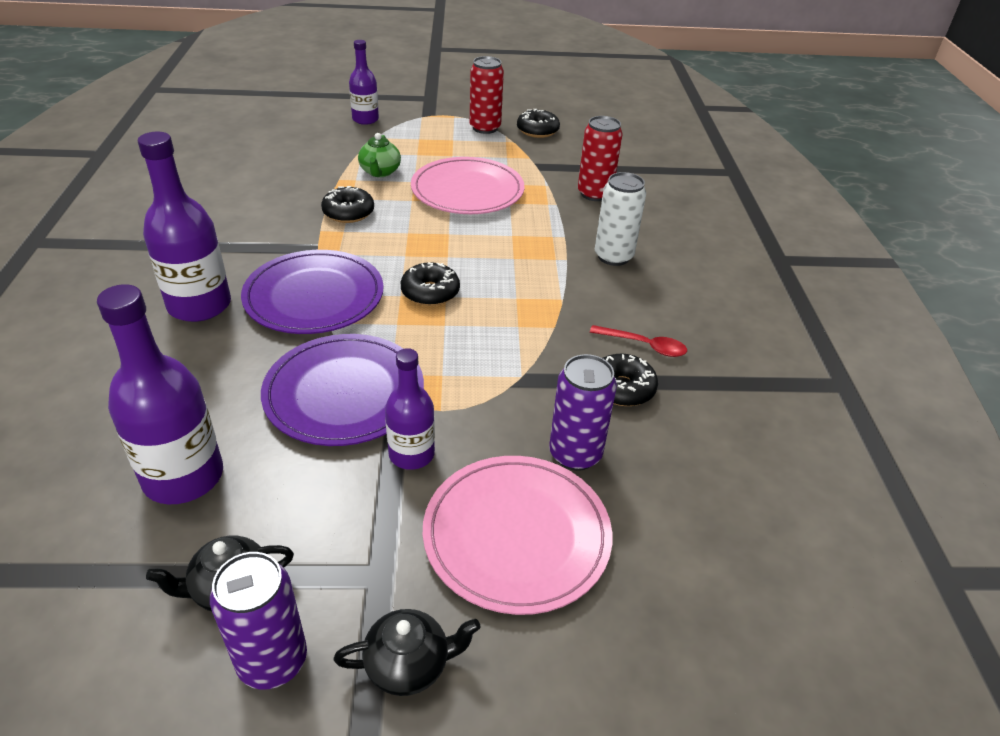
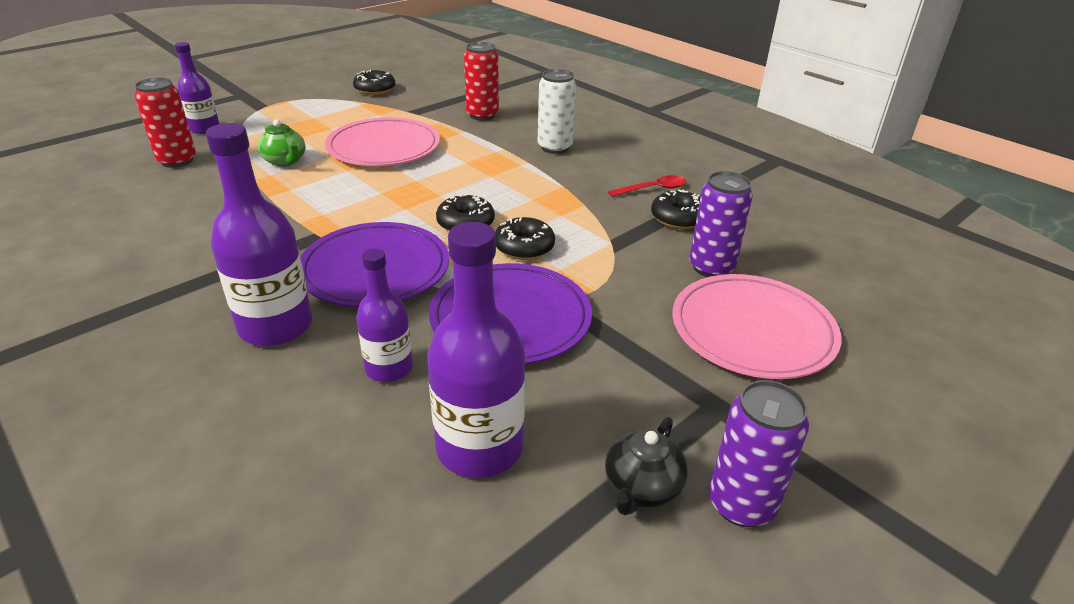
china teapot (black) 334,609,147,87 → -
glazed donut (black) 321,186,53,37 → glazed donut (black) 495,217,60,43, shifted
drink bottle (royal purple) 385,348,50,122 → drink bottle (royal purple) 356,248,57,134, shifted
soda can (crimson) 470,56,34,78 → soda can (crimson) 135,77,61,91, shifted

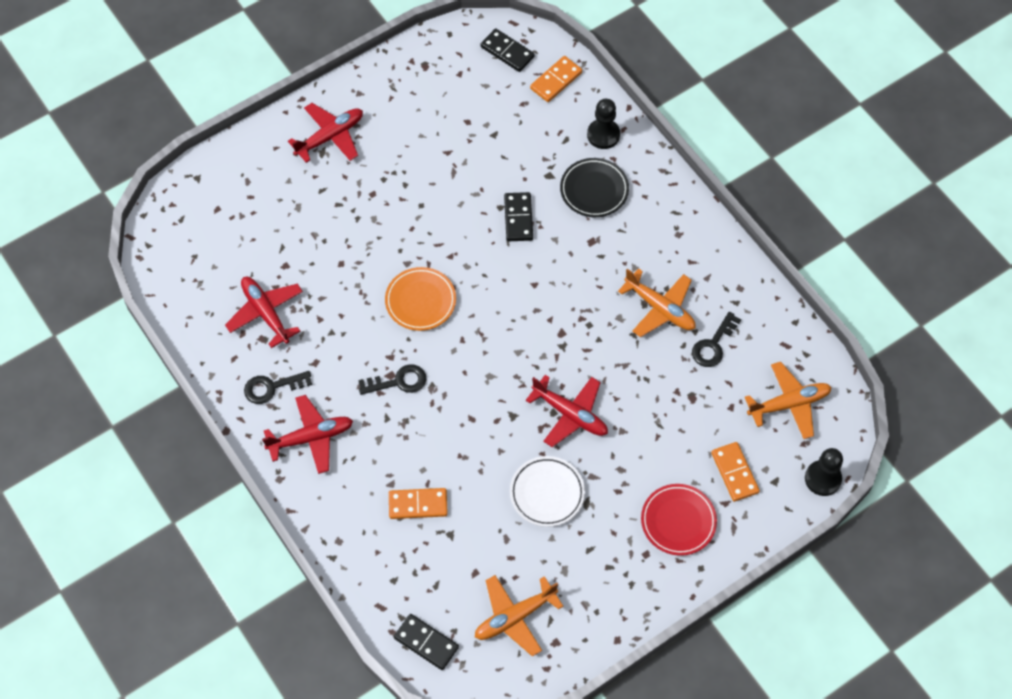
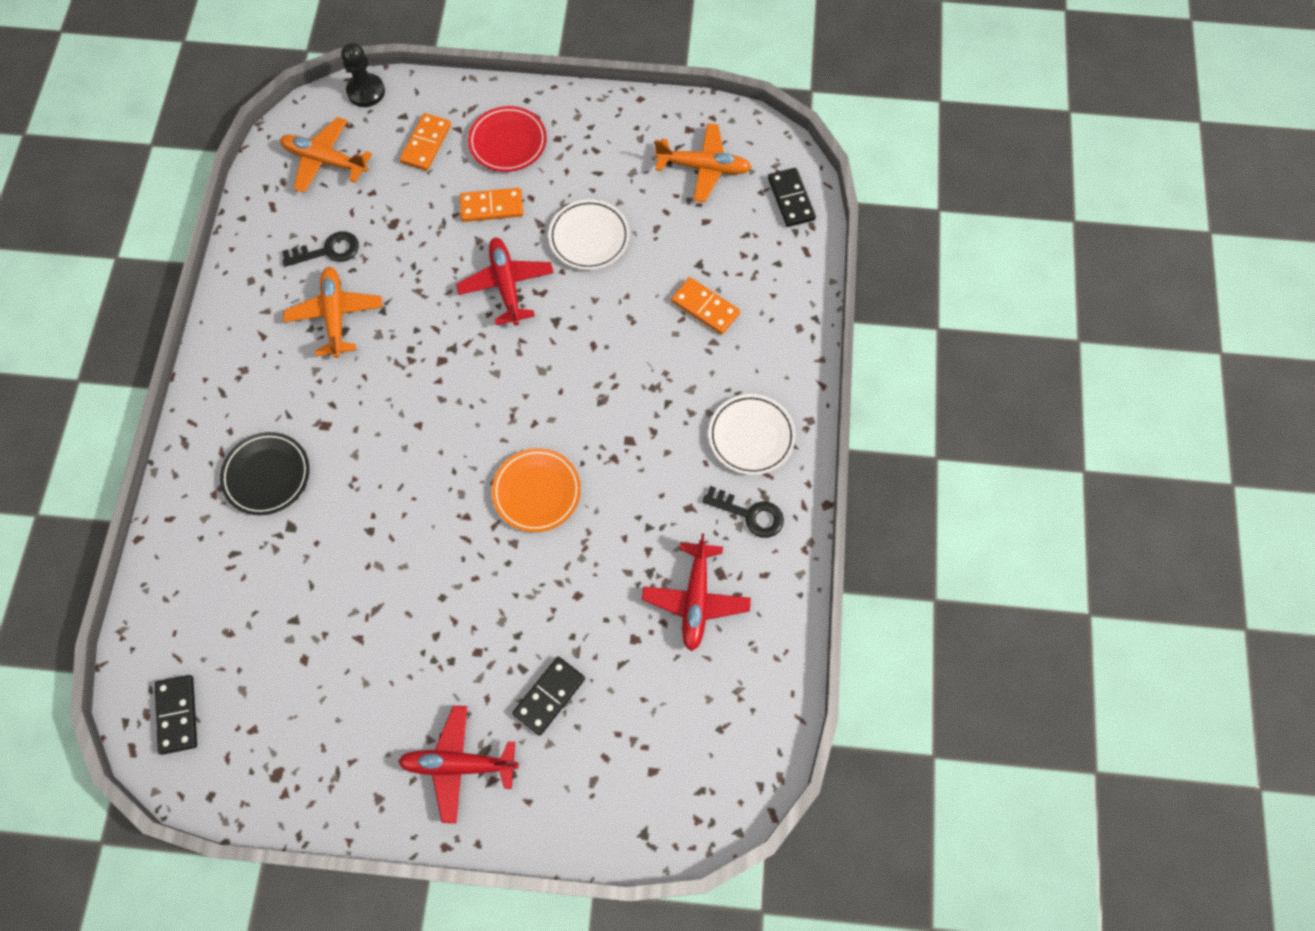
key (black) 358,364,68,31 → -
chess pawn (black) 587,99,33,50 → -
domino (black) 504,192,29,49 → domino (black) 512,656,73,80, shifted
domino (orange-coloured) 530,56,52,46 → domino (orange-coloured) 460,188,63,34, shifted
plane (crimson) 262,395,91,79 → flat dish (pure white) 708,394,88,81

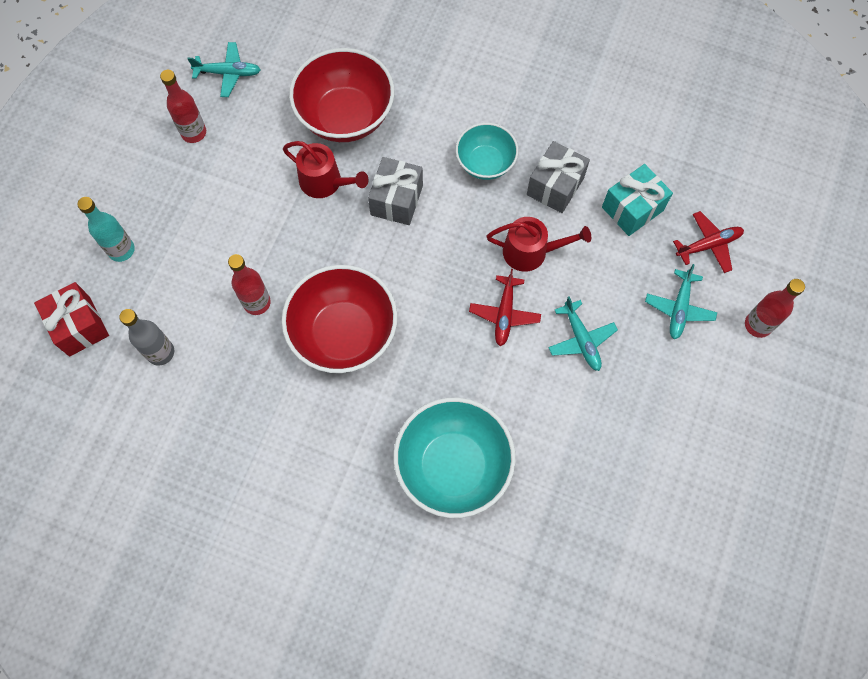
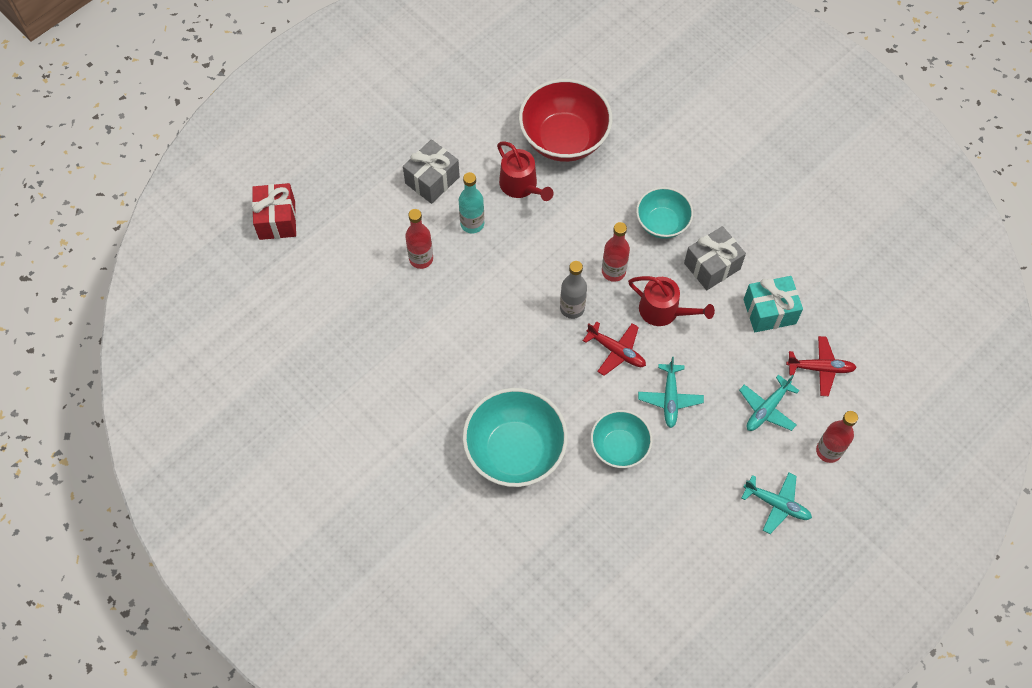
deep dish (crimson) 282,265,116,108 → -
- → deep dish (teal) 591,410,62,58
drink bottle (teal) 77,197,58,65 → drink bottle (teal) 459,172,25,62, shifted
drink bottle (grey) 119,309,55,57 → drink bottle (grey) 560,261,27,58, shifted
drink bottle (crimson) 160,70,46,73 → drink bottle (crimson) 602,222,28,60, shifted
plane (teal) 187,42,74,55 → plane (teal) 742,473,70,61, shifted
wrapped gift (grey) 368,157,55,68 → wrapped gift (grey) 403,139,57,65, shifted
plane (crimson) 469,269,72,77 → plane (crimson) 583,321,63,55, 90 degrees counterclockwise

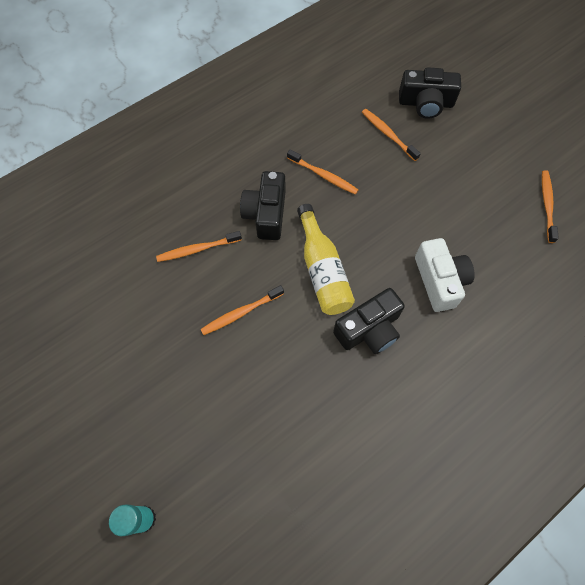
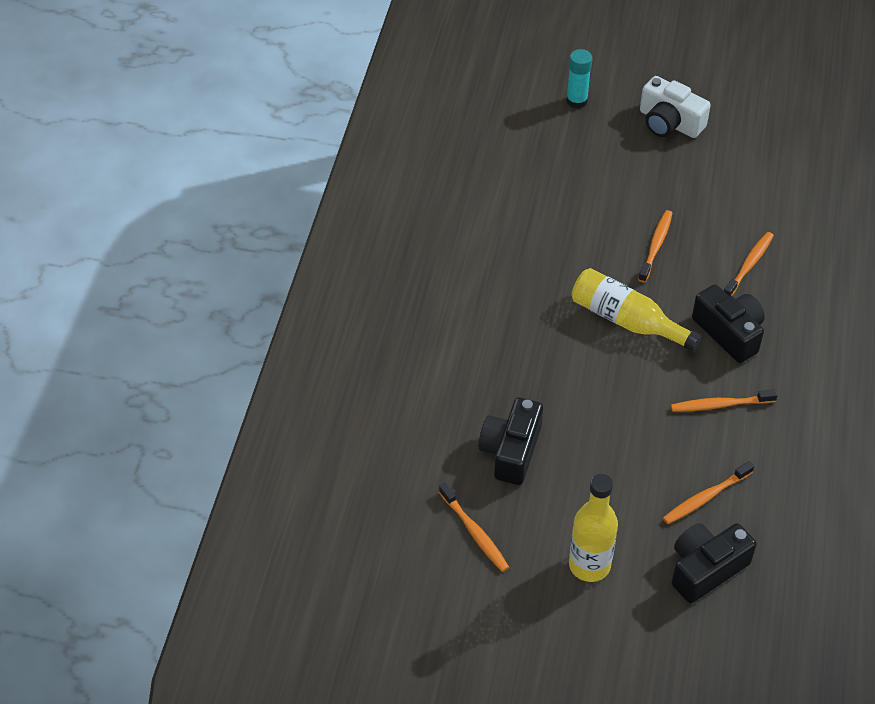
- → drink bottle (bright yellow) 569,474,49,108
compact camera (black) 333,288,72,66 → compact camera (black) 479,398,64,87, shifted
compact camera (pure white) 415,238,60,74 → compact camera (pure white) 640,76,71,62, shifted
toothbrush (orange-coloured) 362,109,59,52 → toothbrush (orange-coloured) 663,461,91,63, 135 degrees clockwise

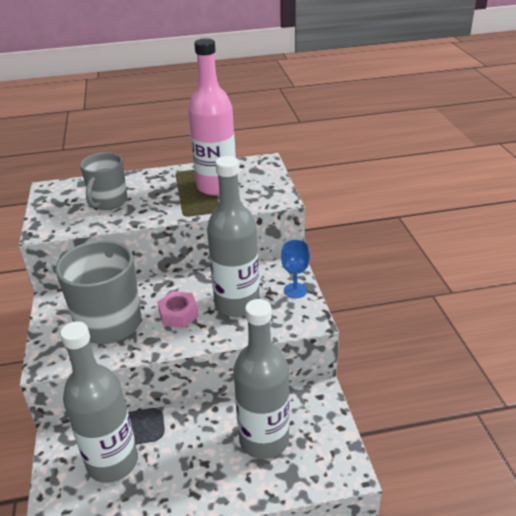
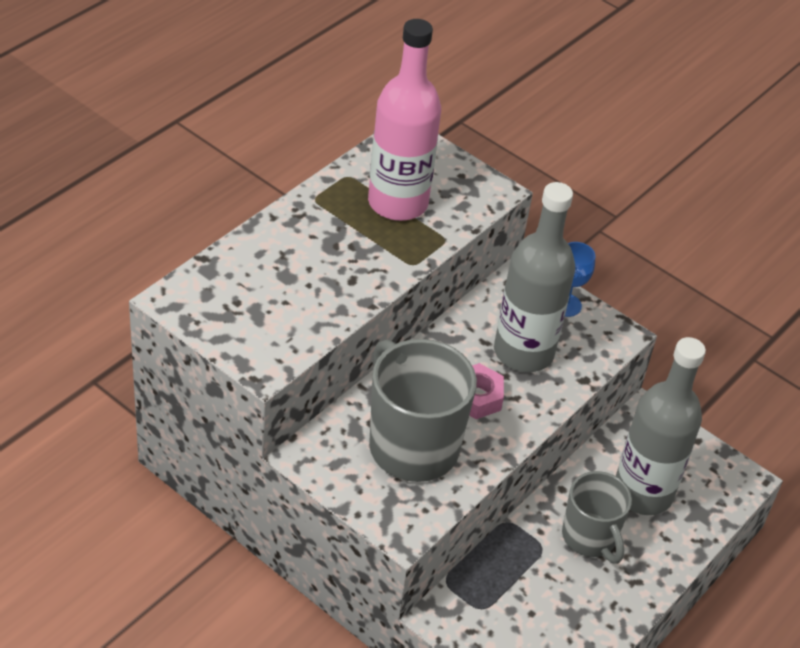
drink bottle (grey) 60,321,78,162 → -
coffee mug (grey) 80,152,48,58 → coffee mug (grey) 562,471,70,93, shifted

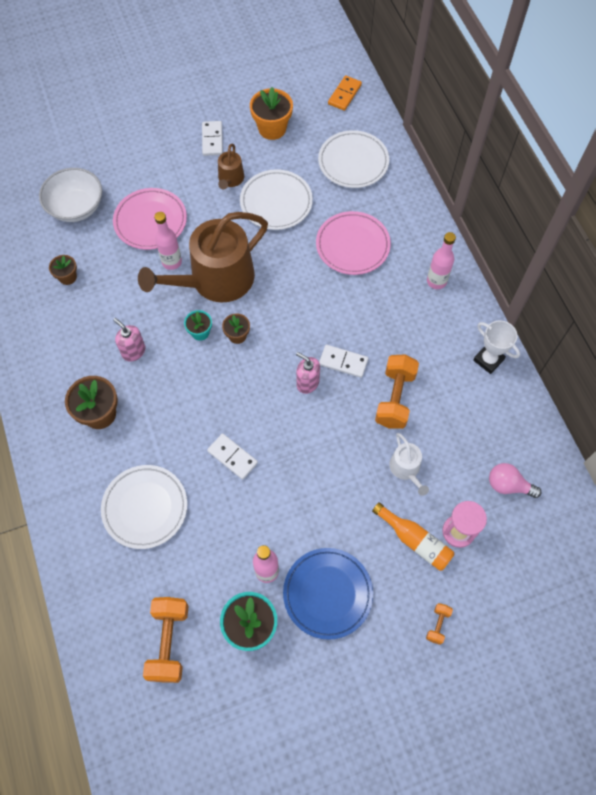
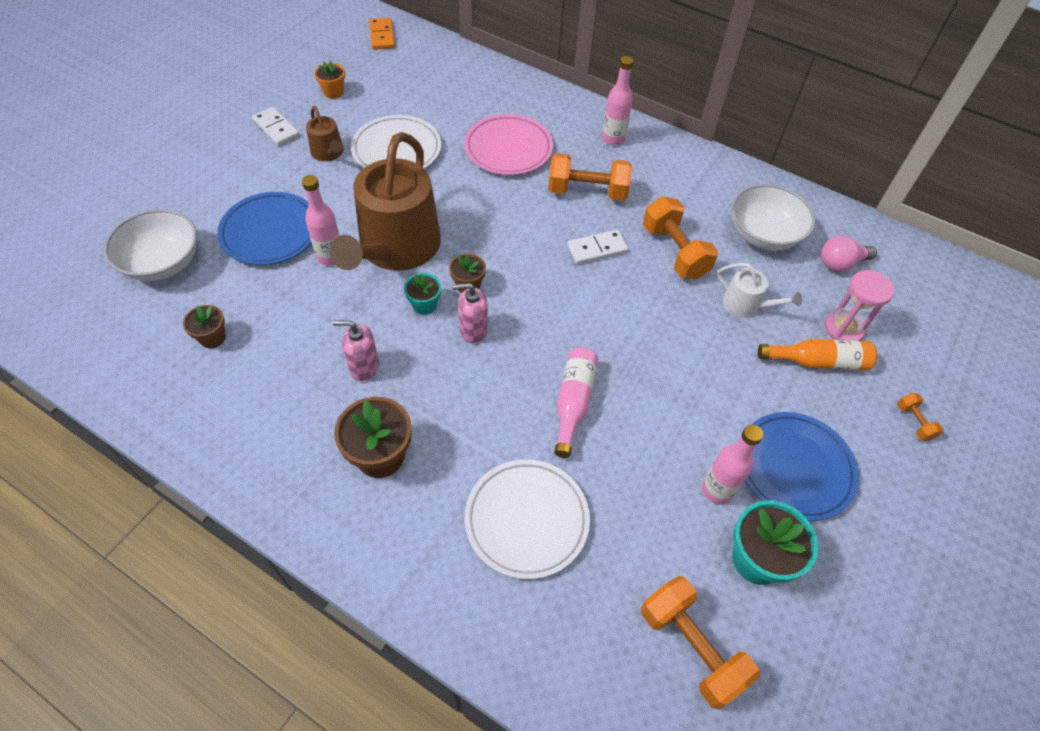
flat dish (pure white) 318,130,71,58 → -
prize cup (pure white) 473,321,47,53 → -
- → hand weight (orange-coloured) 548,153,84,48
- → deep dish (pure white) 731,184,84,67
pump bottle (pink) 296,352,24,42 → pump bottle (pink) 453,283,35,60, shifted
domino (pure white) 207,433,51,47 → drink bottle (pink) 554,347,44,111
flat dish (pink) 113,188,74,62 → flat dish (blue) 217,192,95,73
potted plant (orange-coloured) 250,87,43,53 → potted plant (orange-coloured) 314,61,31,38, x0.58

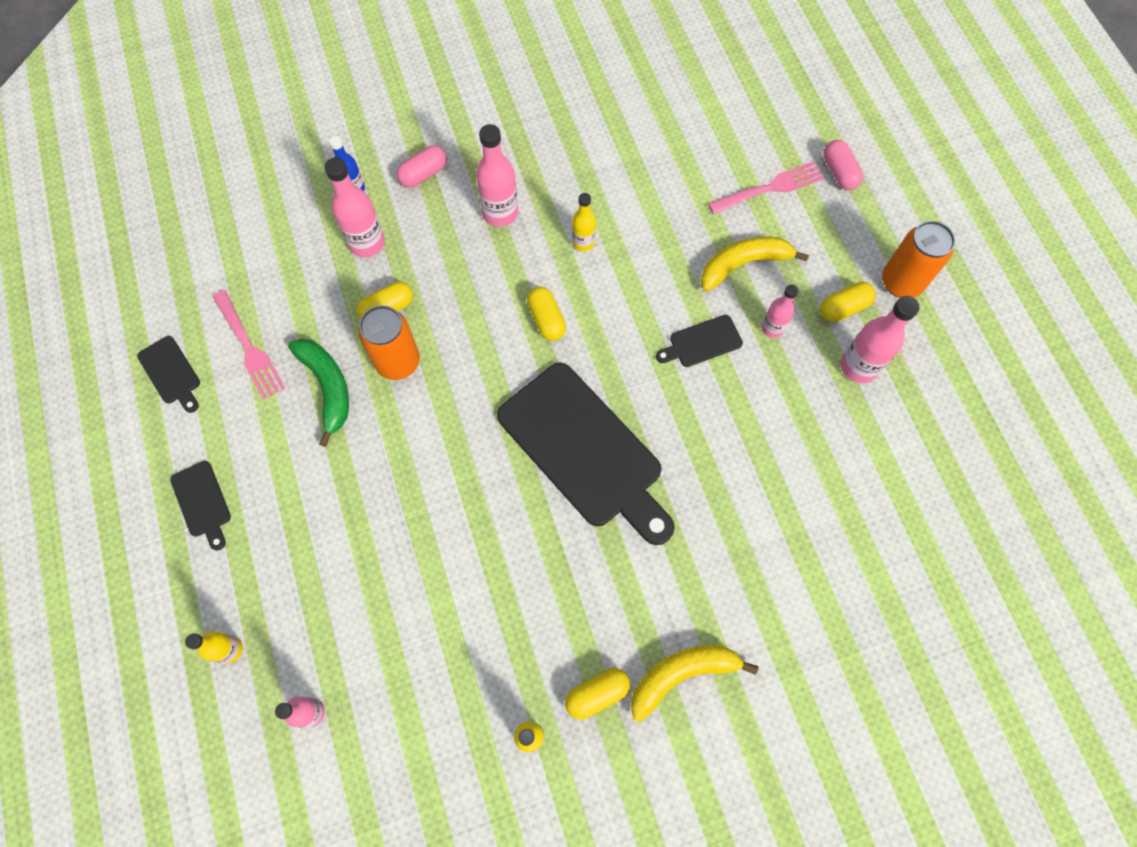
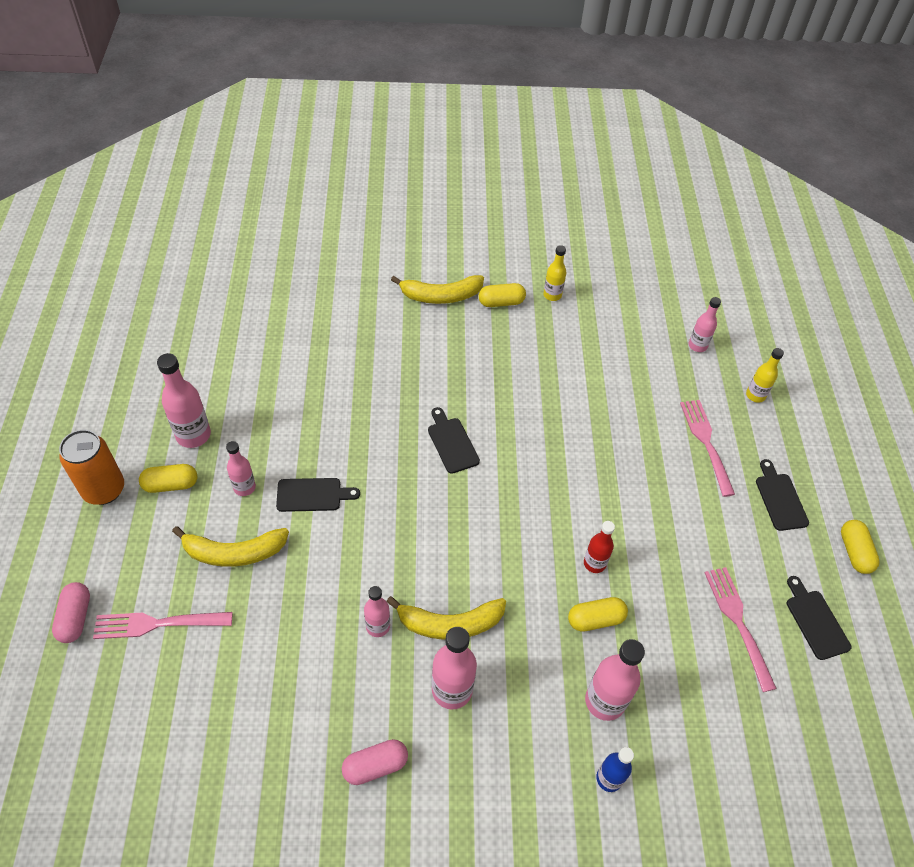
banana (leaf-green) 288,339,61,108 → -
- → banana (bright yellow) 386,596,120,44
- → table fork (pink) 680,400,55,97
pill shape (pink) 397,145,50,43 → pill shape (pink) 342,739,66,46, shifted
pill shape (bright yellow) 527,287,39,54 → pill shape (bright yellow) 841,520,39,54, shifted
soda can (orange-coloured) 358,305,62,75 → drink bottle (crimson) 584,521,31,52
drink bottle (bright yellow) 572,193,24,58 → drink bottle (pink) 364,586,26,51
bread board (black) 497,363,178,182 → bread board (black) 428,407,52,67, x0.43

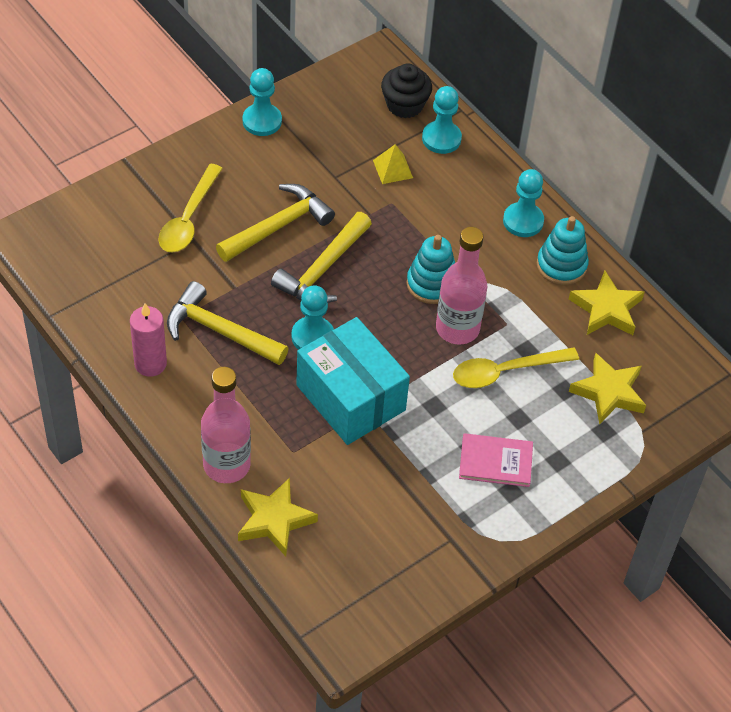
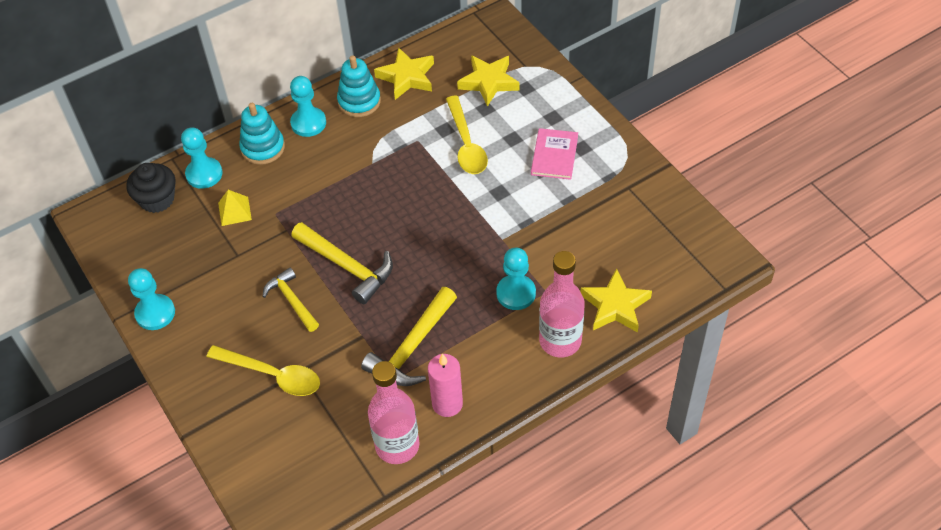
box (teal) 296,317,114,128 → -
chess pawn (teal) 291,285,43,65 → chess pawn (teal) 496,248,40,62, shifted
stacking toy (teal) 407,235,48,69 → stacking toy (teal) 239,103,46,62, shifted
drink bottle (pink) 436,227,51,118 → drink bottle (pink) 368,361,51,103, shifted
carpenter's hammer (bright yellow) 216,184,119,78 → carpenter's hammer (bright yellow) 262,267,57,65, x0.65

